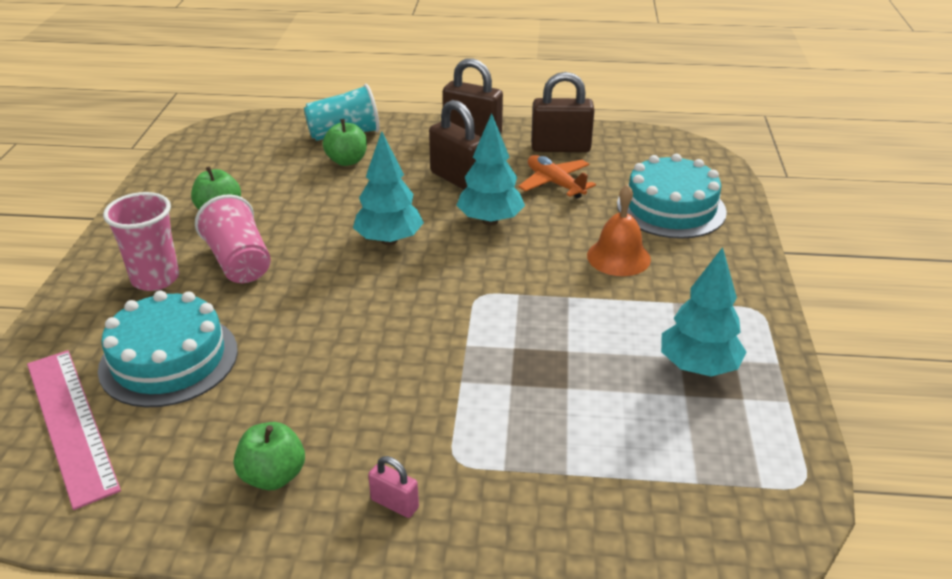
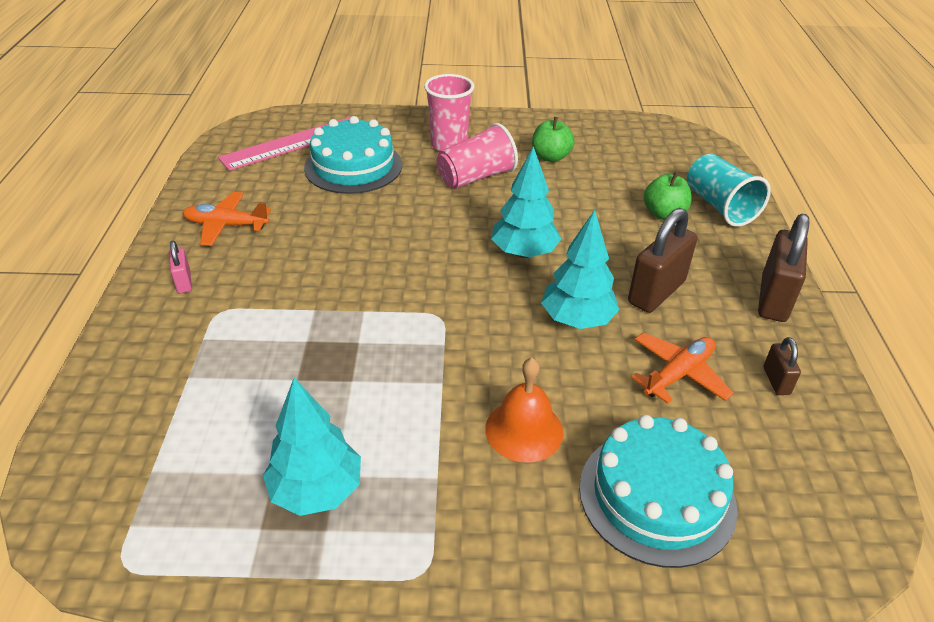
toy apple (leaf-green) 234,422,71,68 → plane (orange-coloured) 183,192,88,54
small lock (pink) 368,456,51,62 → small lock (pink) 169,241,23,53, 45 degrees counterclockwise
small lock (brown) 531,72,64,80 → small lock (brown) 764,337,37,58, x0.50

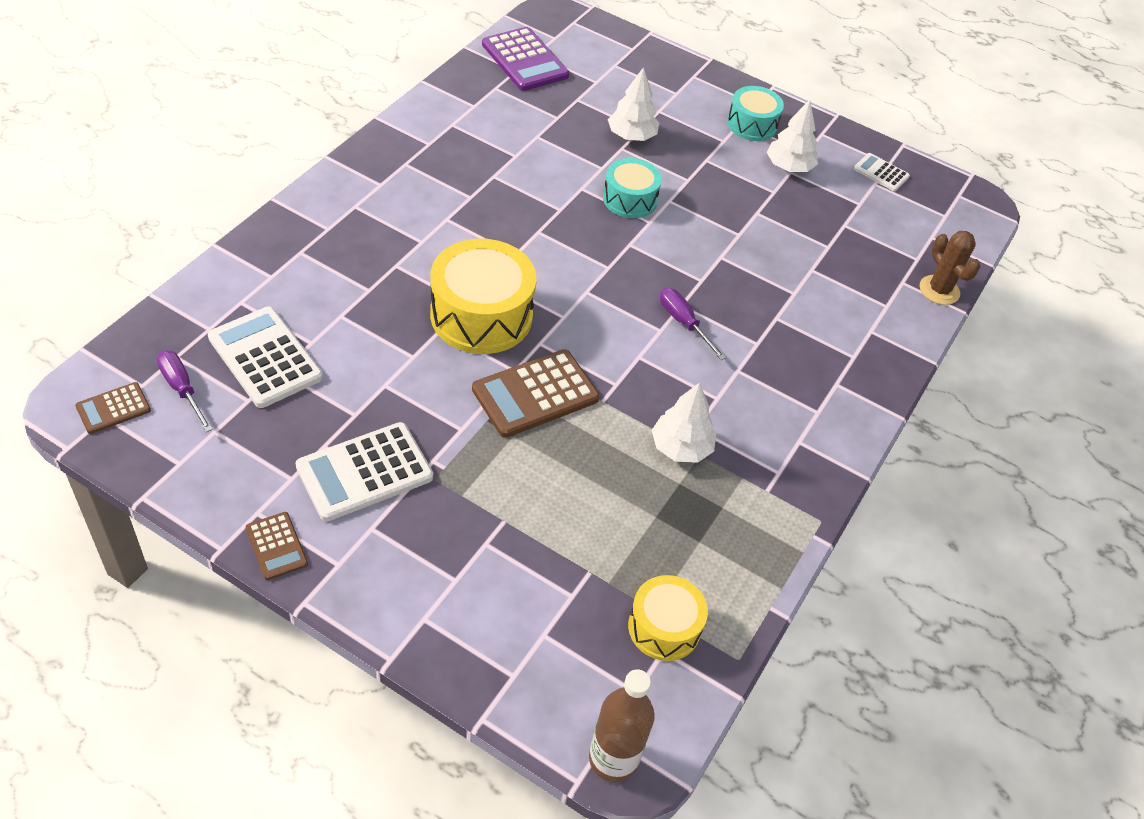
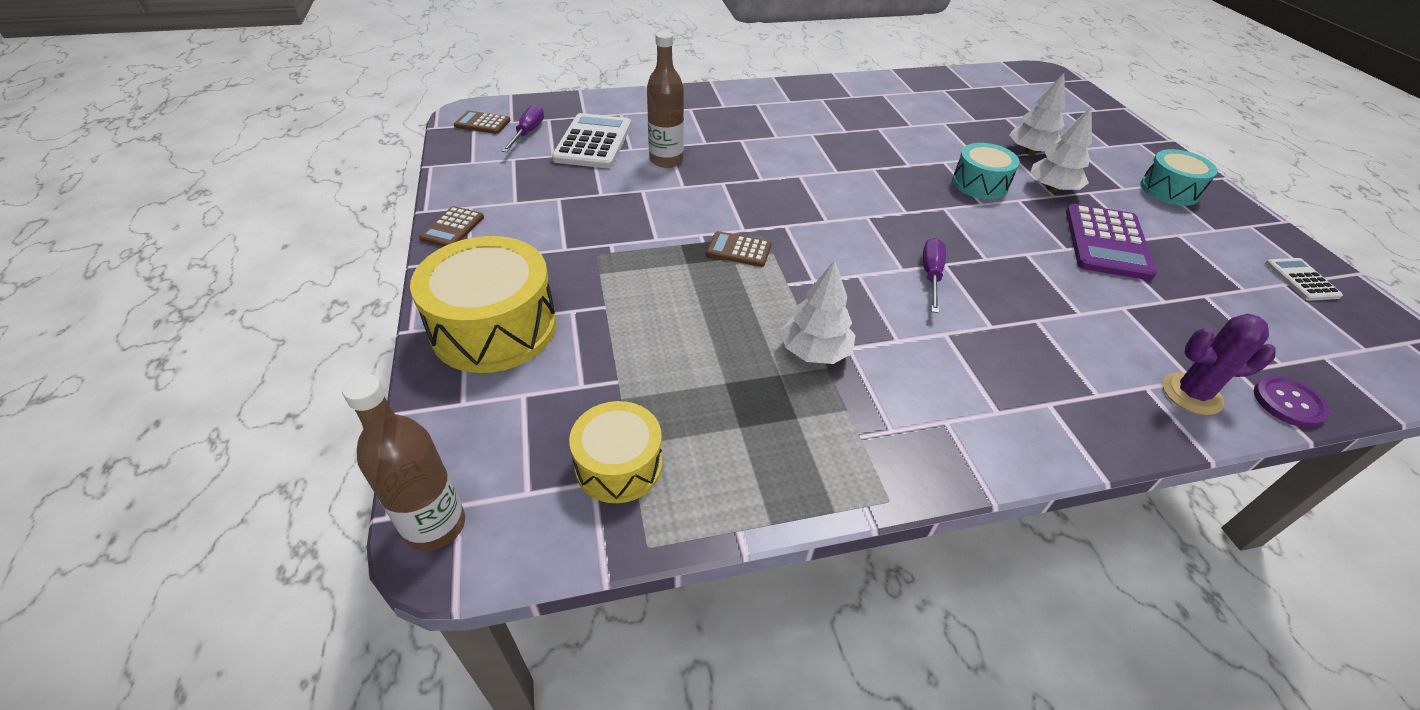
calculator (pure white) 295,422,138,99 → -
- → drink bottle (brown) 647,31,37,137
- → prickly plant (royal purple) 1163,314,113,101
toy drum (bright yellow) 430,239,107,115 → toy drum (bright yellow) 410,236,147,137, shifted
calculator (royal purple) 482,27,87,64 → calculator (royal purple) 1066,204,91,76, shifted
fir tree (pure white) 766,100,52,72 → fir tree (pure white) 1030,107,62,85, shifted
prickly plant (brown) 920,231,61,74 → shirt button (royal purple) 1254,376,75,51
calculator (brown) 472,349,128,89 → calculator (brown) 706,231,66,36, x0.54

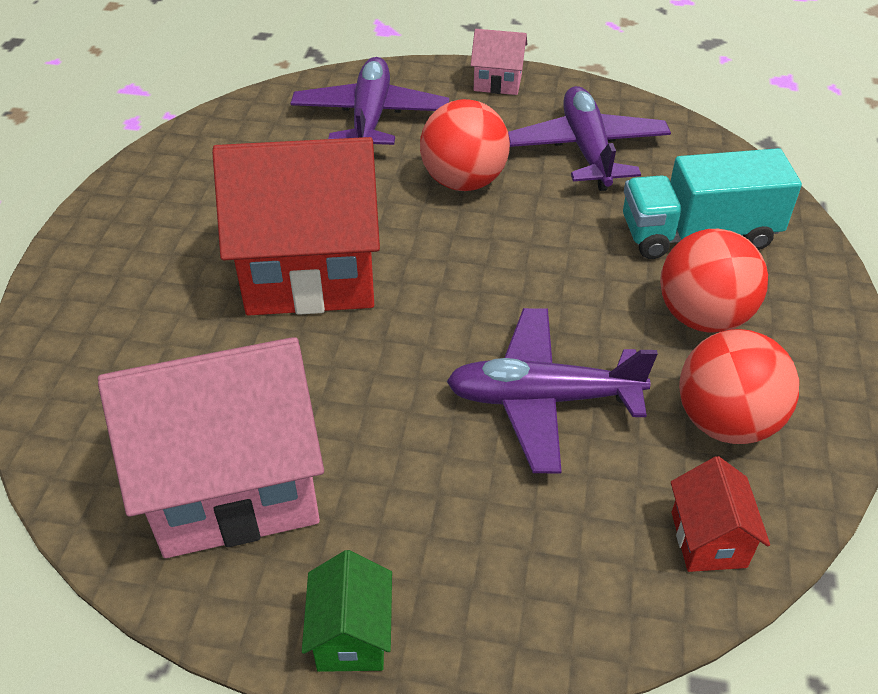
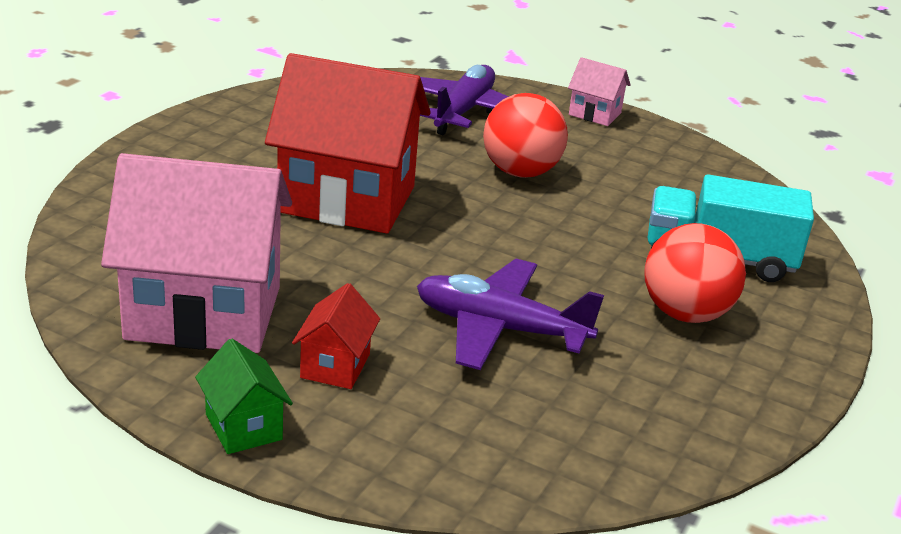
plane (royal purple) 508,86,163,105 → -
play ball (crimson) 679,329,120,115 → -
cottage (crimson) 671,456,99,116 → cottage (crimson) 292,283,88,106, shifted
cottage (leaf-green) 302,550,90,122 → cottage (leaf-green) 195,338,98,116, 45 degrees counterclockwise

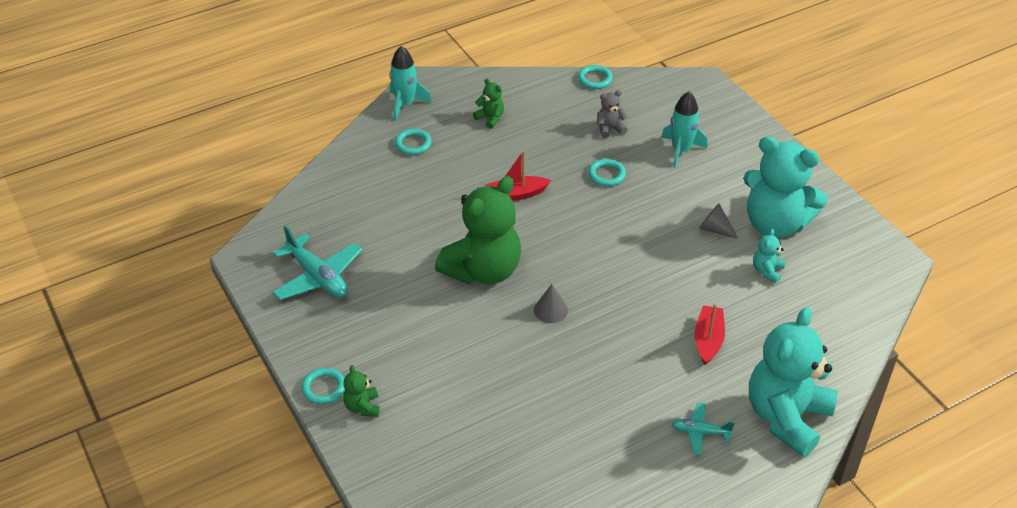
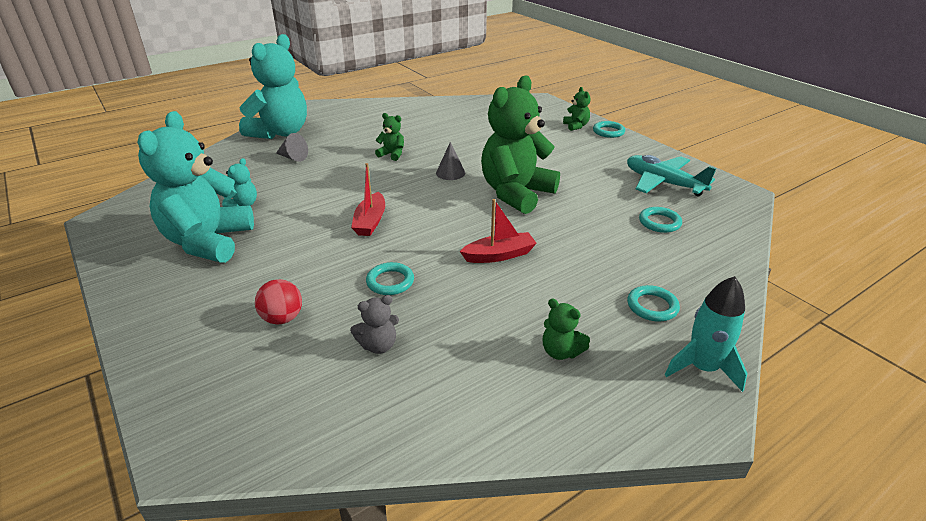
plane (teal) 671,402,64,53 → -
- → teddy bear (leaf-green) 375,113,29,48
ring (teal) 578,65,35,24 → ring (teal) 639,207,43,26, shifted
toy boat (crimson) 695,304,30,61 → toy boat (crimson) 351,163,34,73, shifted
cone shape (grey) 699,203,39,36 → cone shape (grey) 276,133,32,29, shifted
toy rocket (teal) 661,91,46,77 → play ball (crimson) 255,279,47,46
teddy bear (teal) 743,136,85,102 → teddy bear (teal) 137,111,117,152, 105 degrees counterclockwise

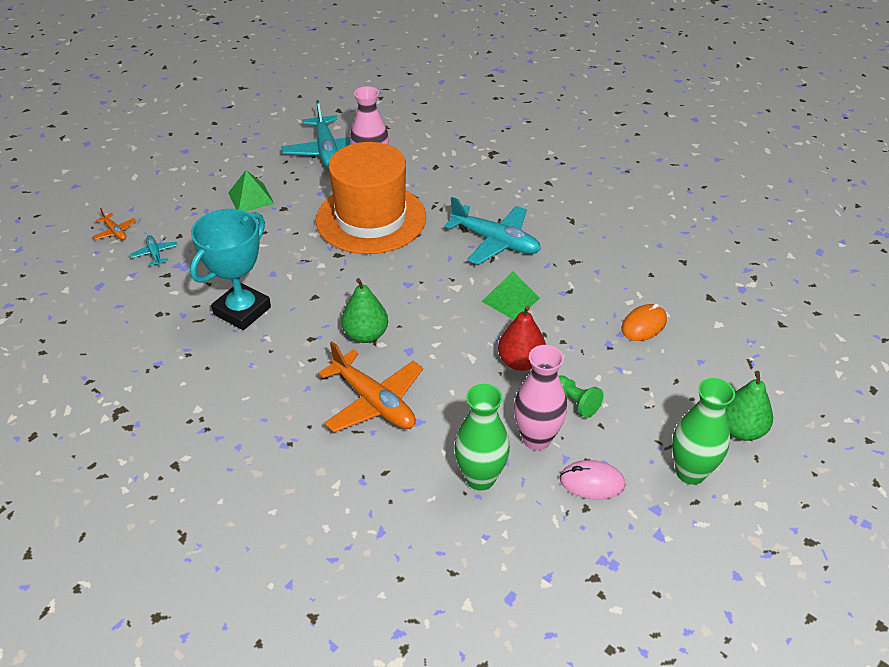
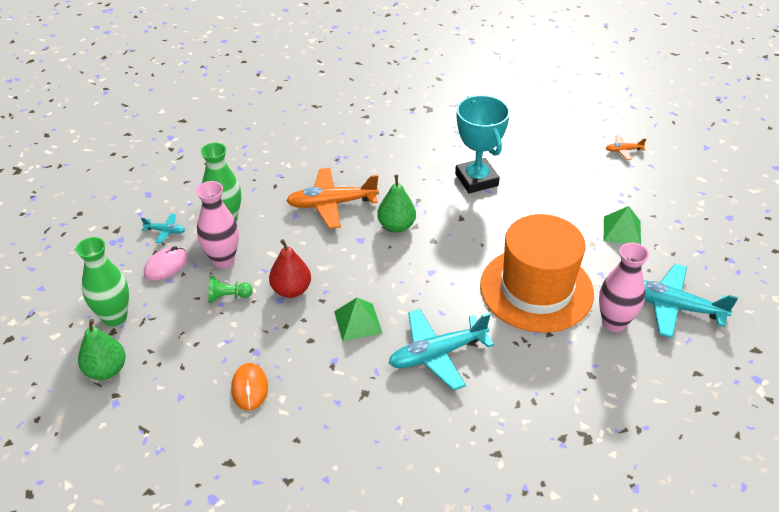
plane (teal) 130,235,48,31 → plane (teal) 141,213,44,30, shifted

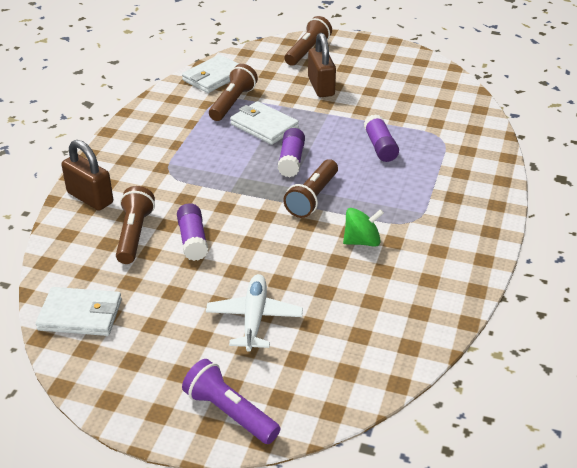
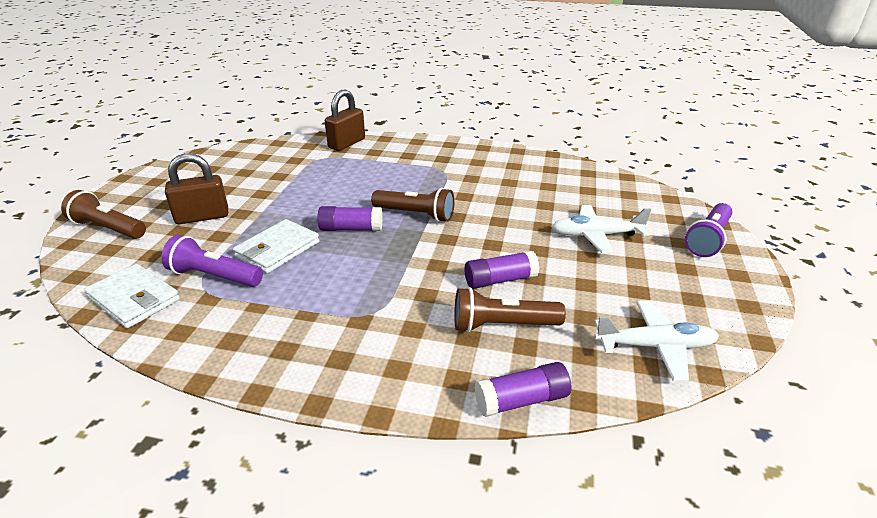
toy top (leaf-green) 343,208,41,39 → -
small lock (brown) 62,140,51,71 → small lock (brown) 325,90,40,61, shifted
glue (royal purple) 364,114,35,48 → glue (royal purple) 474,362,98,55, shifted
card wallet (pure white) 36,287,86,49 → plane (pure white) 594,301,125,80
torch (brown) 209,64,49,57 → torch (royal purple) 161,235,102,52

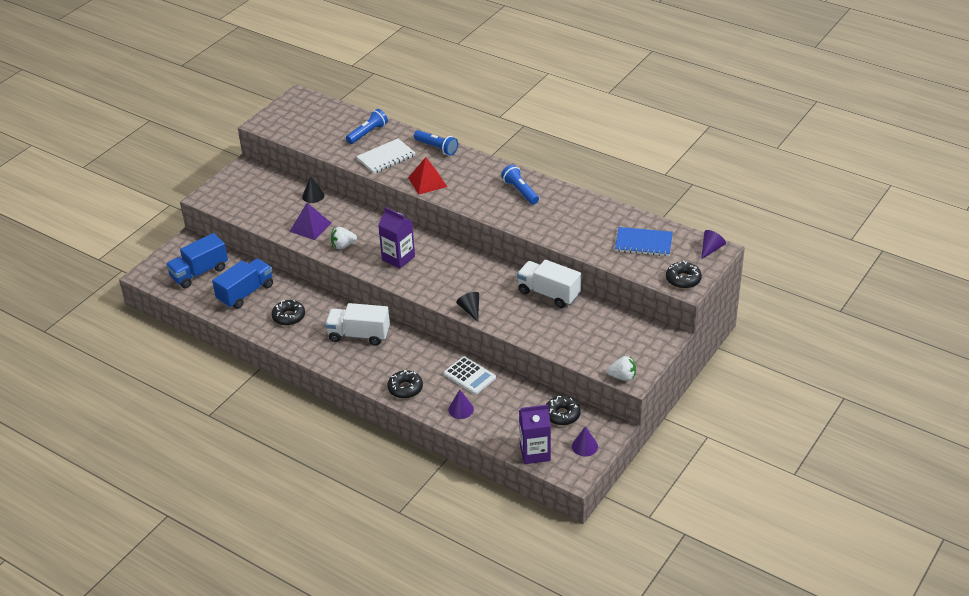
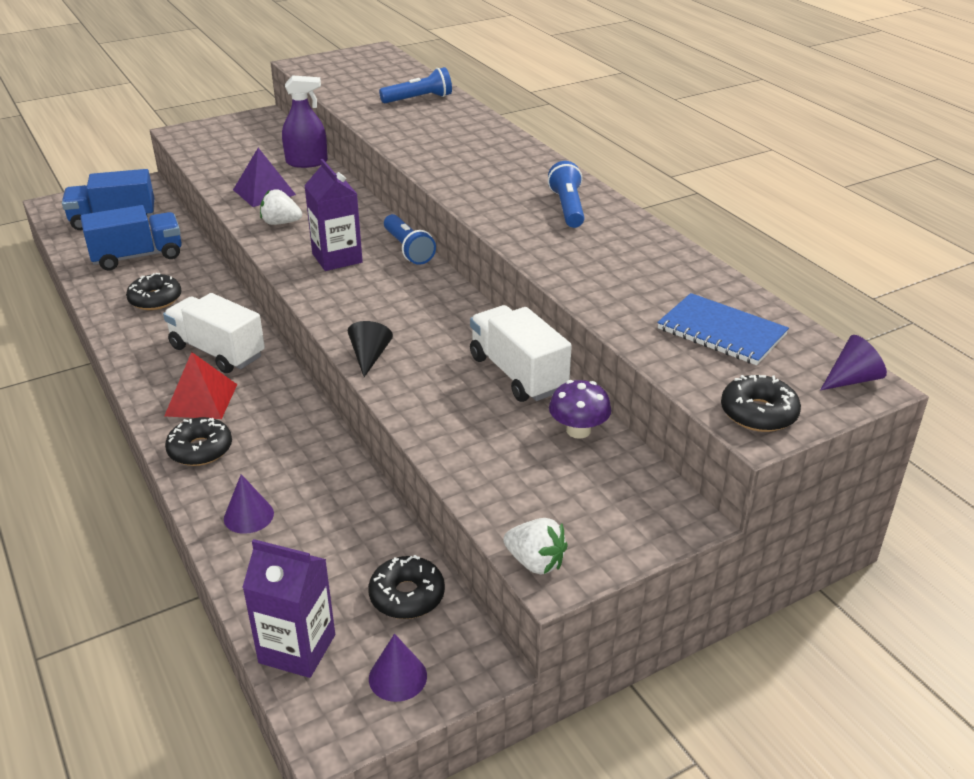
notebook (pure white) 356,138,59,35 → -
calculator (pure white) 444,356,52,39 → -
- → mushroom (royal purple) 549,380,62,59
solid pyramid (crimson) 408,157,39,38 → solid pyramid (crimson) 164,352,73,67, shifted
torch (blue) 414,130,44,26 → torch (blue) 384,214,52,51, shifted
cone shape (black) 302,176,23,27 → spray cleaner (royal purple) 282,75,46,93

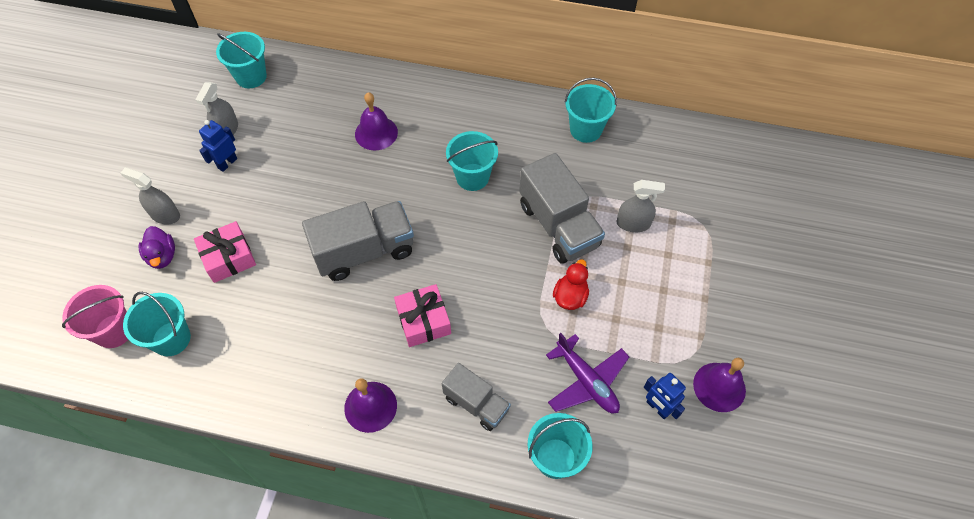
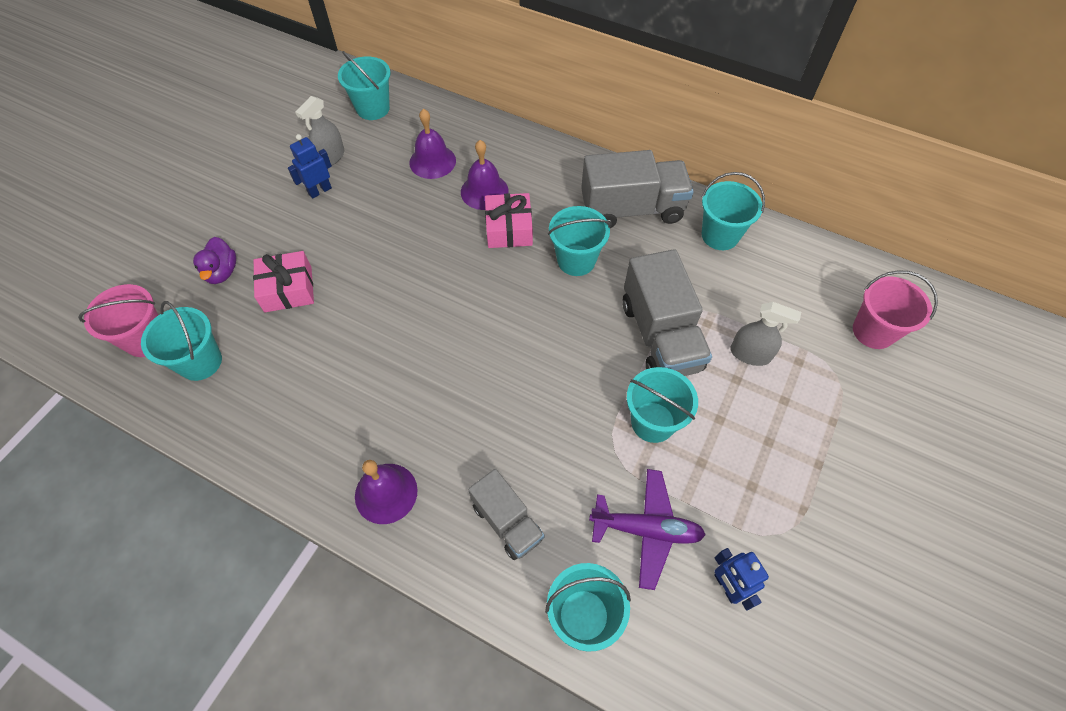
spray cleaner (grey) 120,167,60,57 → -
- → pail (pink) 853,270,85,79
lorry (grey) 302,201,112,80 → lorry (grey) 581,150,113,78, shifted
wrapped gift (pink) 394,284,57,63 → wrapped gift (pink) 485,193,48,55, shifted
hand bell (royal purple) 693,358,53,54 → hand bell (royal purple) 409,109,47,70, shifted
rubber duck (crimson) 553,259,36,51 → pail (teal) 627,367,71,76
plane (royal purple) 546,333,83,80 → plane (royal purple) 589,469,117,121, 60 degrees counterclockwise

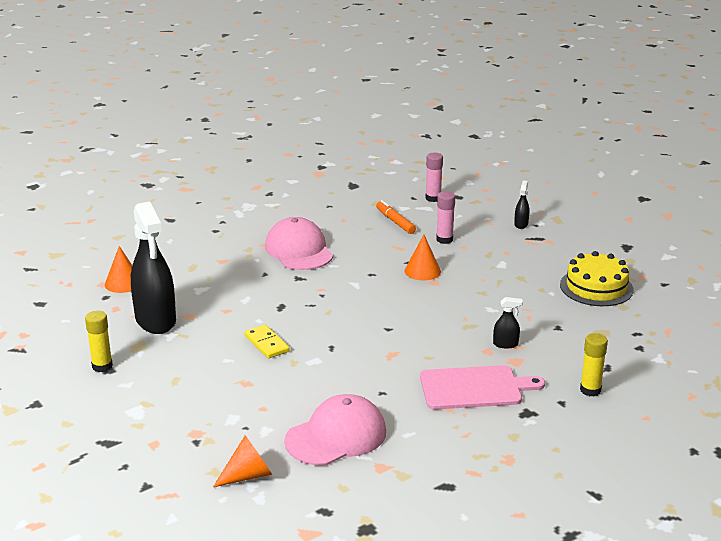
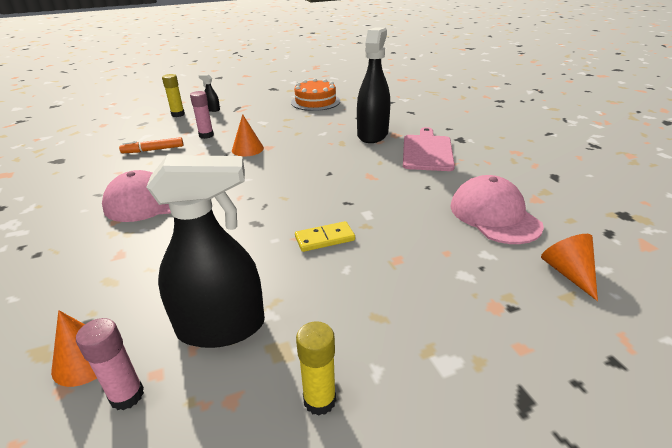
glue (pink) 426,153,17,49 → glue (pink) 76,318,68,92, shifted
glue (bright yellow) 580,333,28,63 → glue (bright yellow) 162,74,23,43, shifted
cake (bright yellow) 560,251,74,55 → cake (orange-coloured) 291,78,49,33
spray cleaner (black) 493,297,30,52 → spray cleaner (black) 357,27,33,116, x2.47

